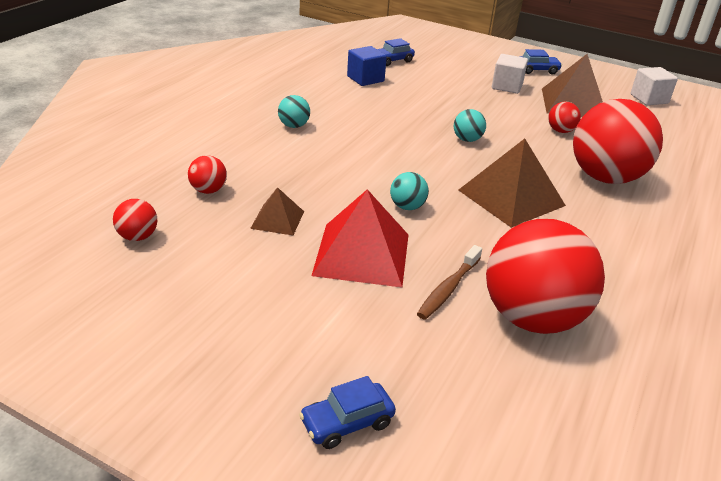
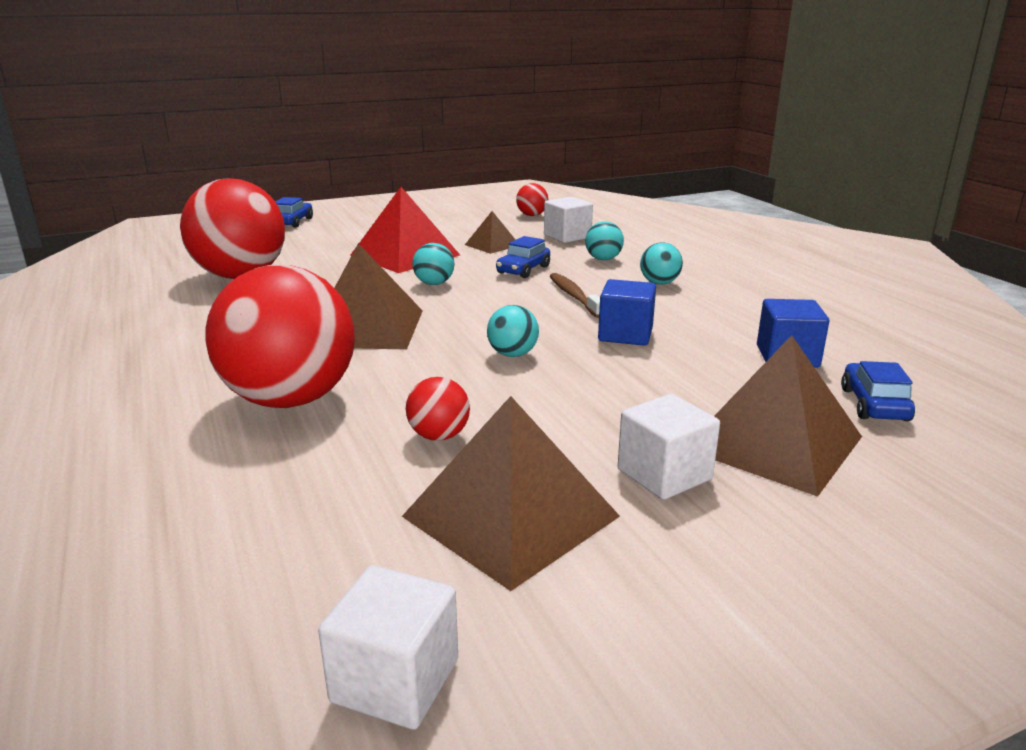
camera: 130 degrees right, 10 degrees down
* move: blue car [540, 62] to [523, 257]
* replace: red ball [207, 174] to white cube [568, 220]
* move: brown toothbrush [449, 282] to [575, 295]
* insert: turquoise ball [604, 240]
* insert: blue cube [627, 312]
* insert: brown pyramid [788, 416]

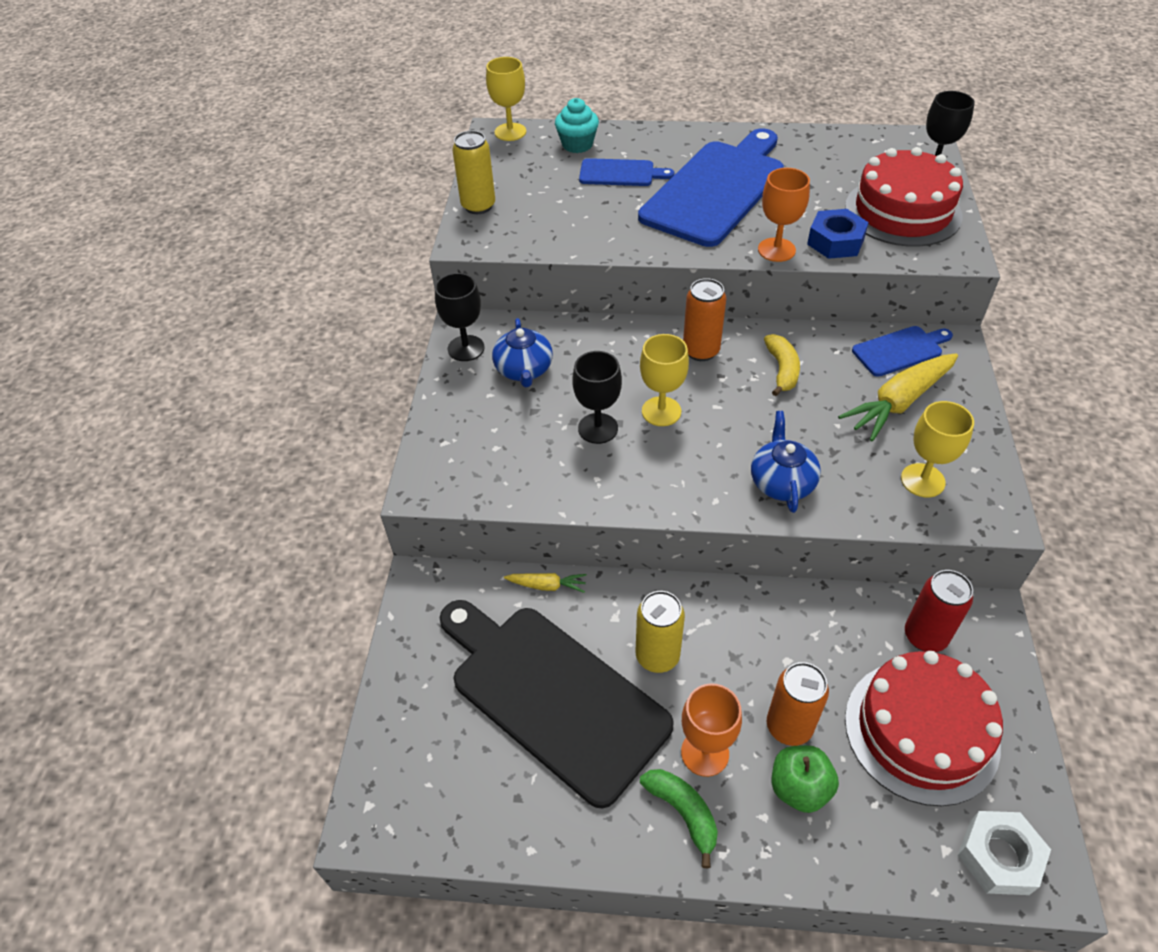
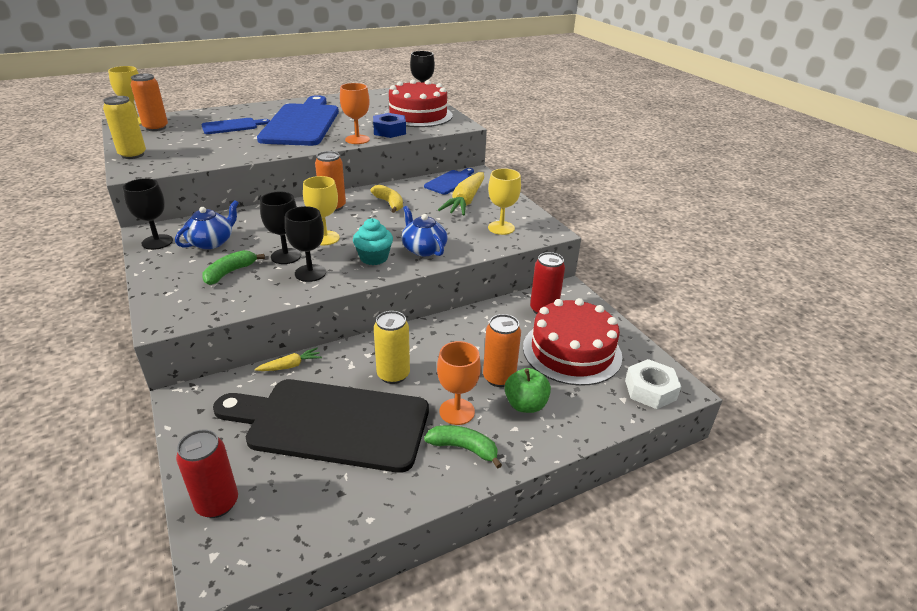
camera: 35 degrees left, 15 degrees down
* insert: orange can [149, 102]
* rotate: blue teapot [522, 352] = [207, 224] 105 degrees counterclockwise
* insert: red can [207, 473]
* insert: green banana [233, 267]
* insert: black goblet [305, 244]
* move: turquoise cupcake [577, 125] to [373, 241]

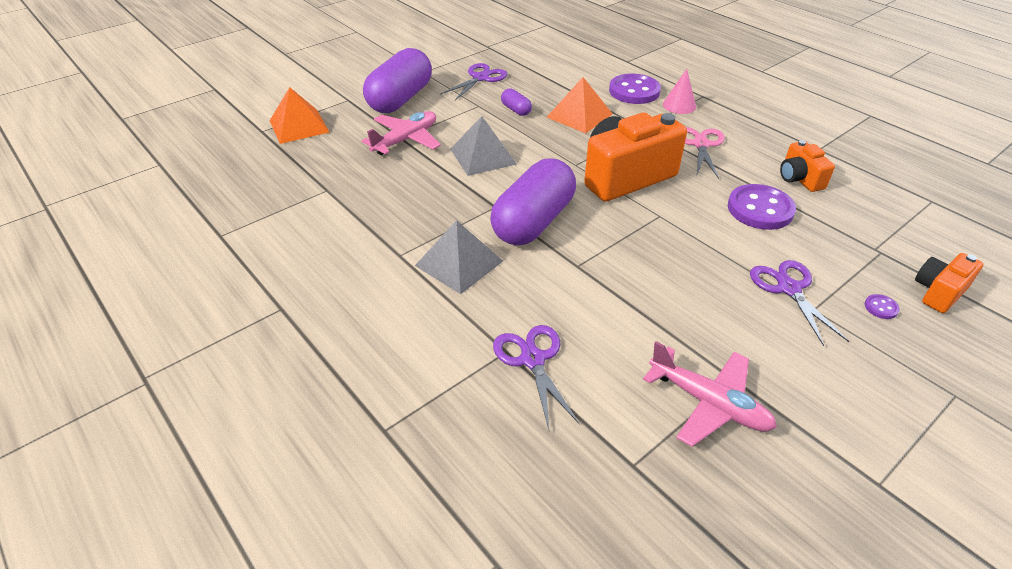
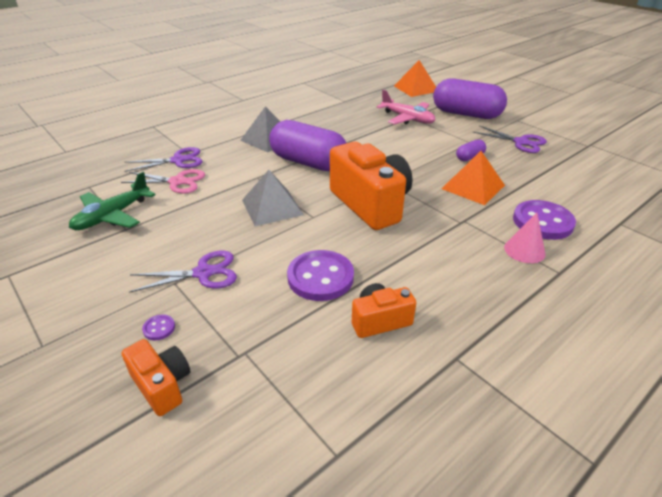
camera: 90 degrees right, 5 degrees down
* recolor: pink plane [710, 394] to green plane [112, 201]
* move: pink scissors [705, 153] to [163, 181]
* move: grey pyramid [483, 146] to [273, 198]

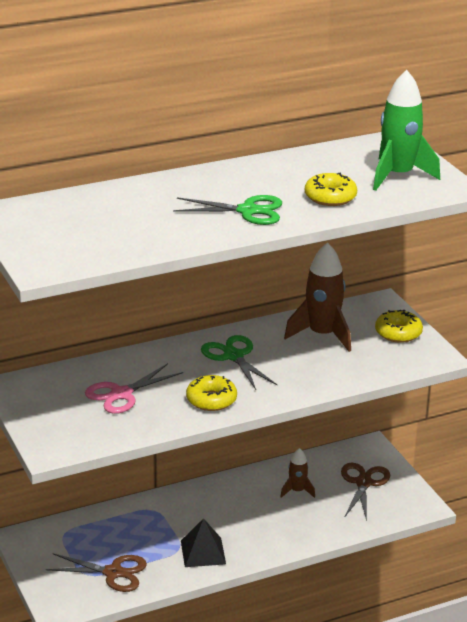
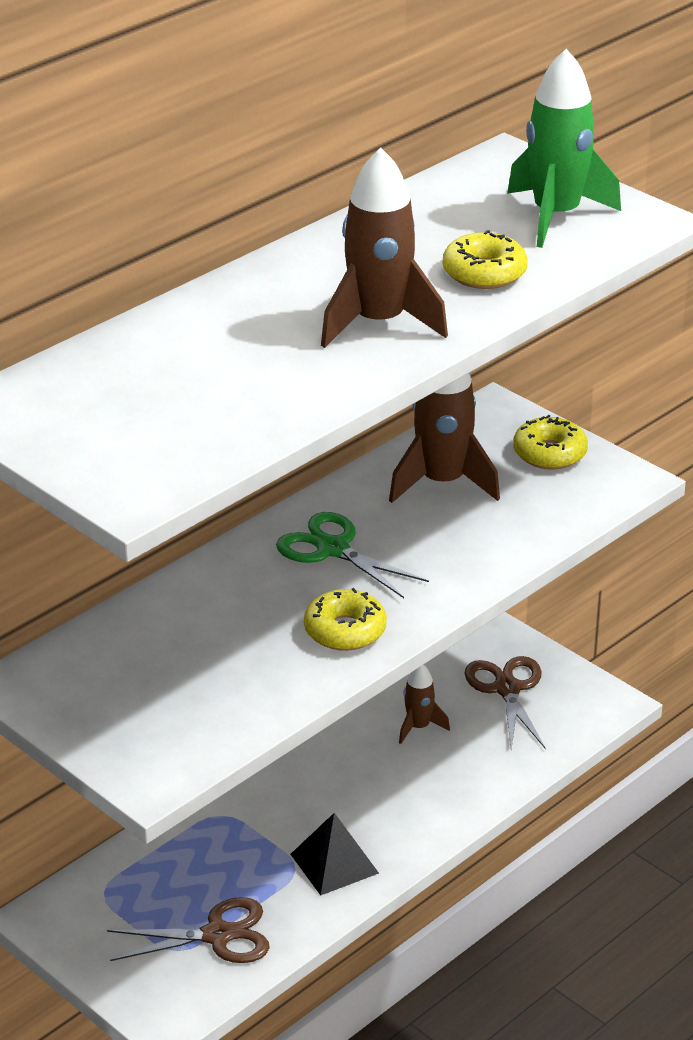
camera: 20 degrees left, 5 degrees up
* replace: green scissors [227, 210] to brown rocket [384, 247]
* delete: pink scissors [134, 388]

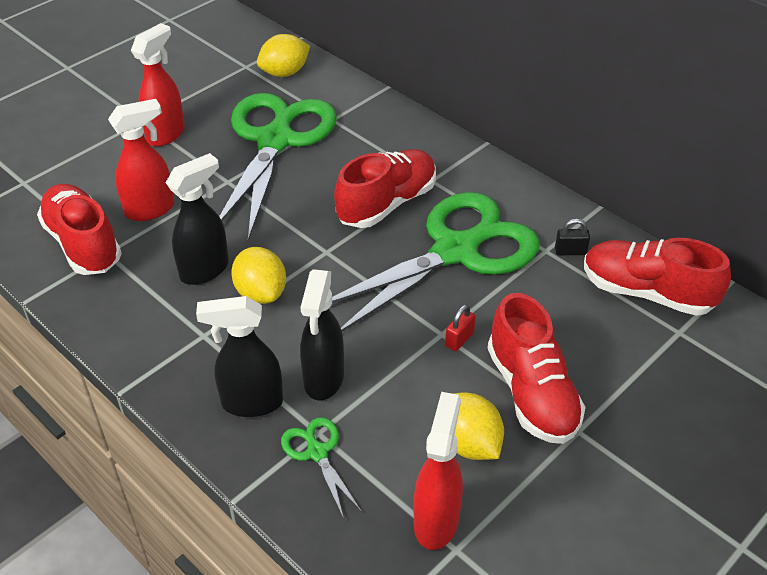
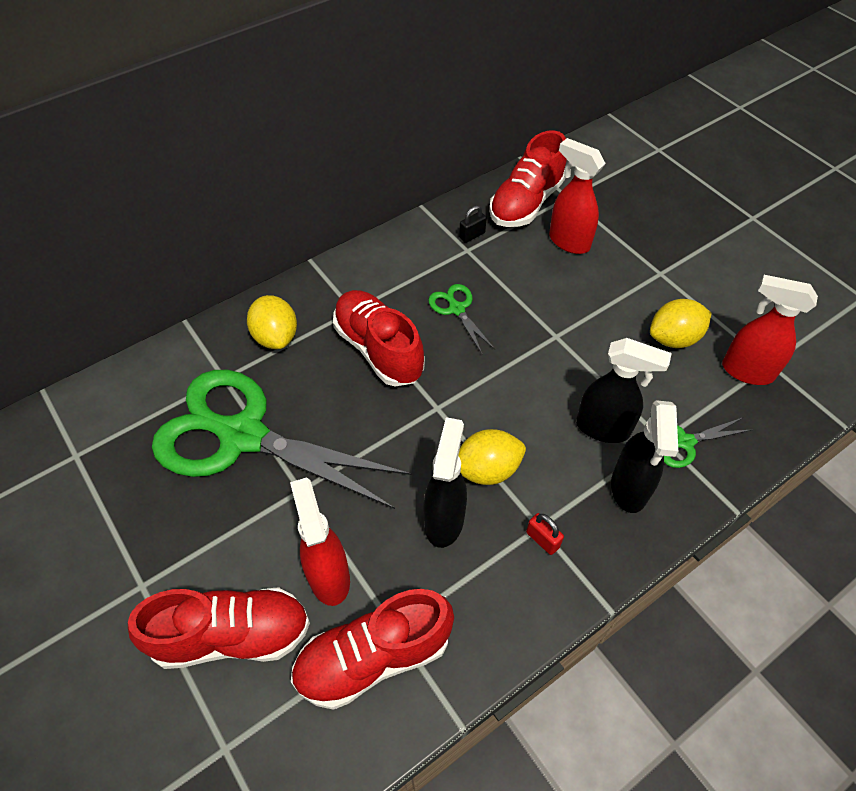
camera: 80 degrees left, 10 degrees up
* move: red shoe [537, 368] to [219, 628]
* move: yellow lemon [283, 55] to [272, 322]
* rotate: black spray bottle [197, 219] = [445, 482] 45 degrees clockwise
* resize: green scissors [436, 262] = [461, 319] x0.40
* rotate: black padlock [572, 237] = [473, 224] 45 degrees clockwise
* move: red padlock [460, 328] to [545, 534]
* move: red spray bottle [158, 85] to [577, 196]

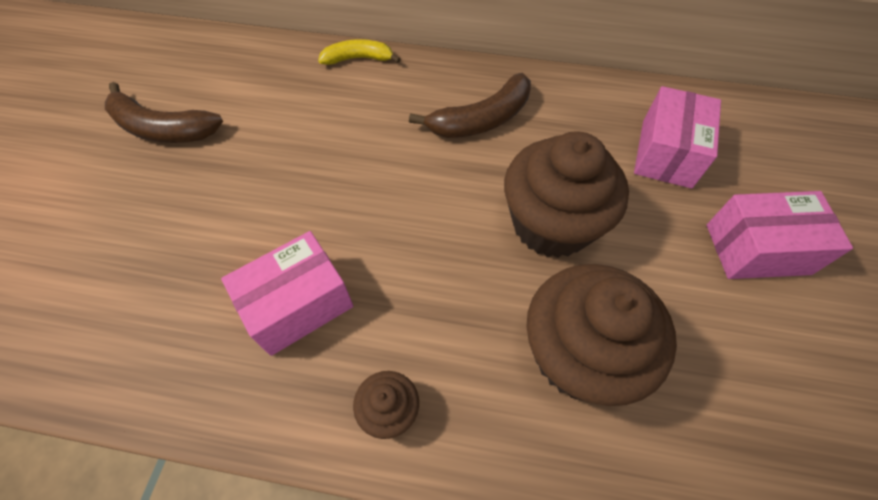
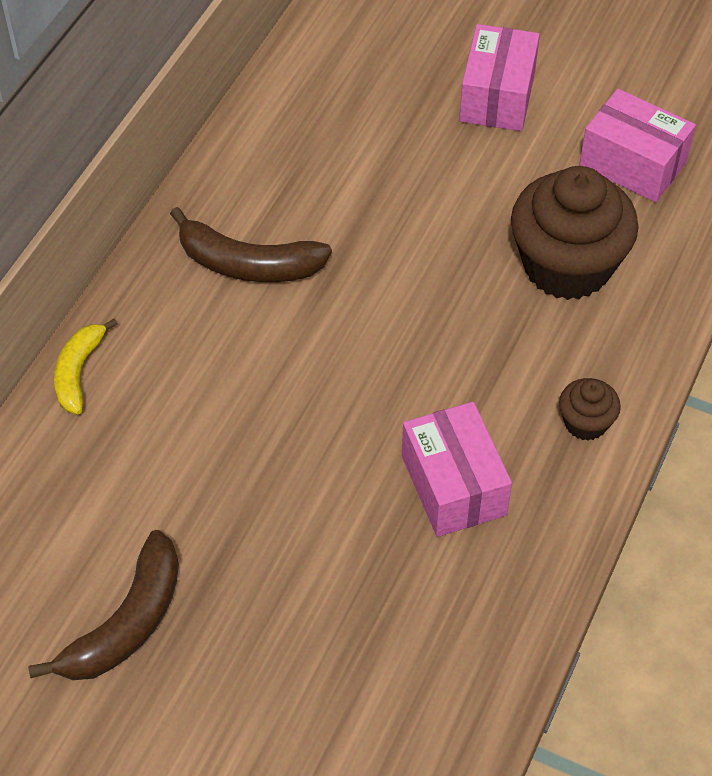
camera: 75 degrees left, 5 degrees down
* rotate: brown banana [470, 105] = [251, 244] 120 degrees clockwise
* move: pink box [677, 137] to [637, 145]
* delete: brown cupcake [566, 194]

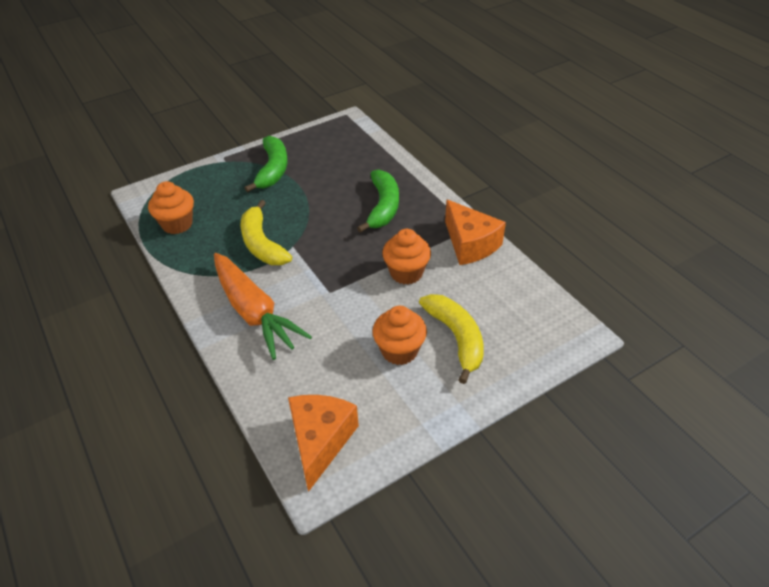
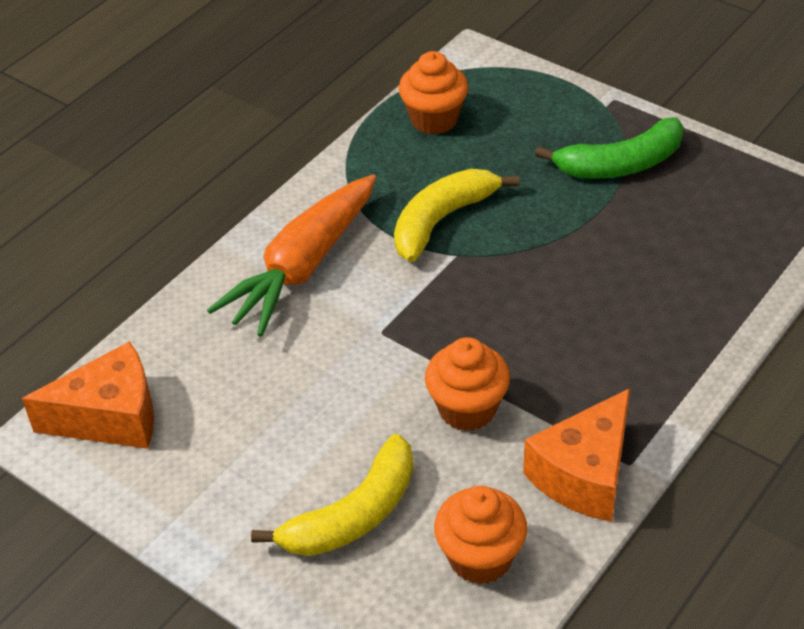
camera: 70 degrees right, 0 degrees up
* move: orange cupcake [399, 335] to [480, 535]
* delete: green banana [378, 201]

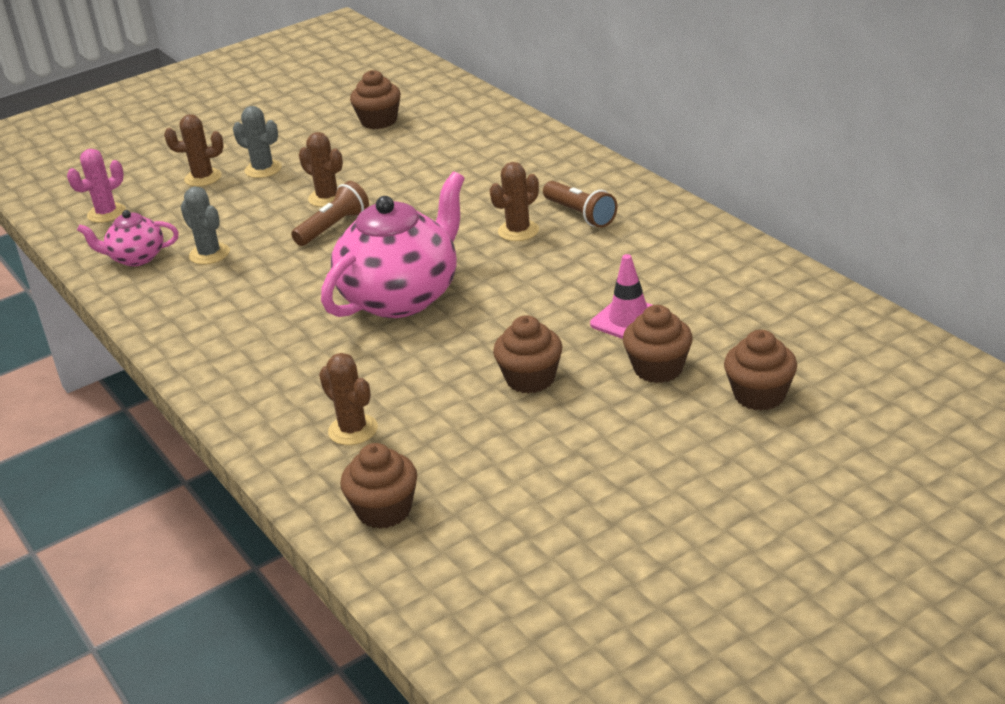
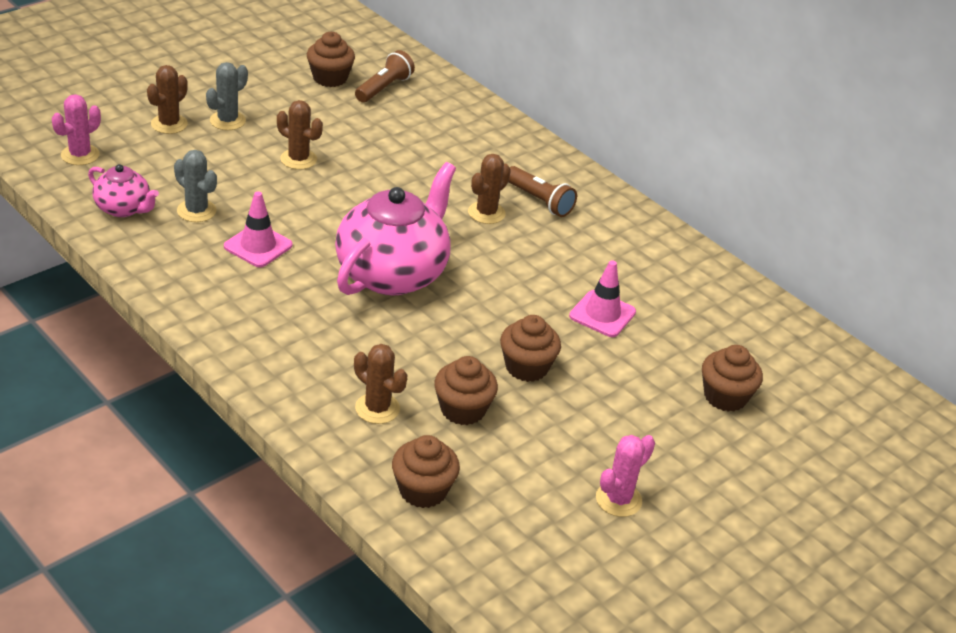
camera: 15 degrees left, 5 degrees up
* rotate: pink teapot [128, 238] = [123, 190] 135 degrees counterclockwise
* rotate: brown cactus [194, 150] = [167, 99] 45 degrees counterclockwise
* rotate: grey cactus [257, 142] = [227, 96] 75 degrees counterclockwise
* insert: pink traffic cone [258, 229]
* move: brown flashlight [330, 213] to [385, 76]
* move: brown cupcake [658, 344] to [466, 390]
* insert: pink cactus [625, 476]

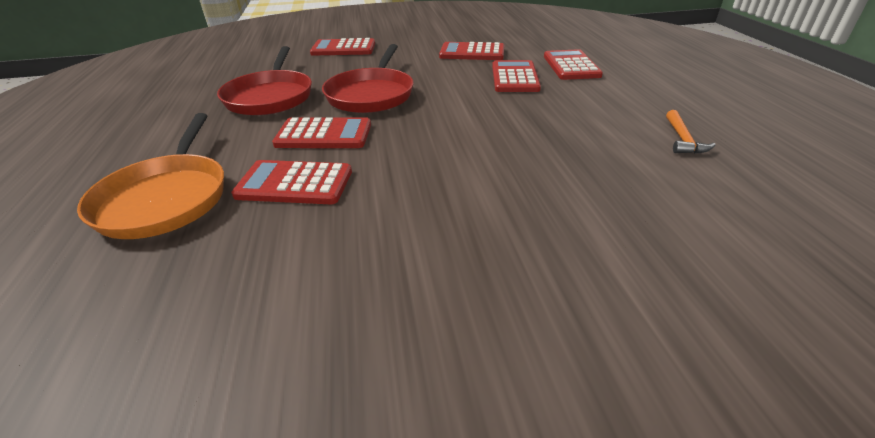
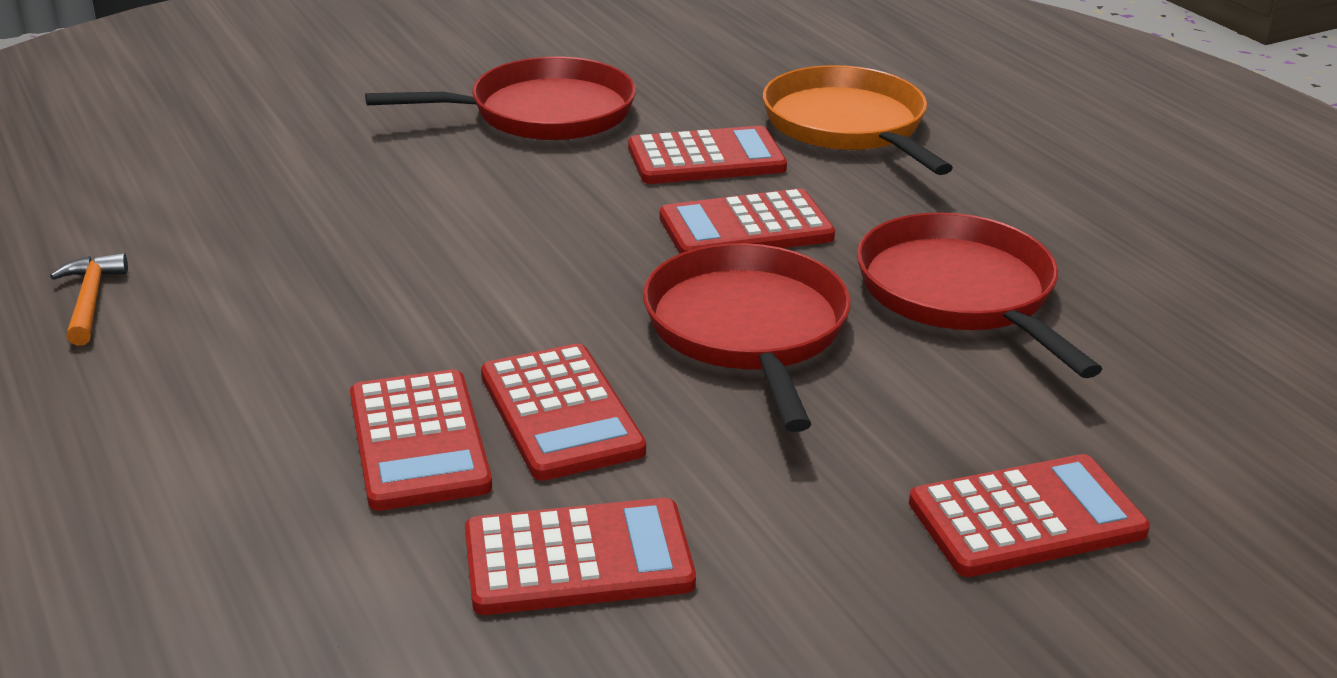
camera: 160 degrees right, 5 degrees down
* insert: red pan [500, 98]
* move: red calculator [573, 64] to [563, 412]

